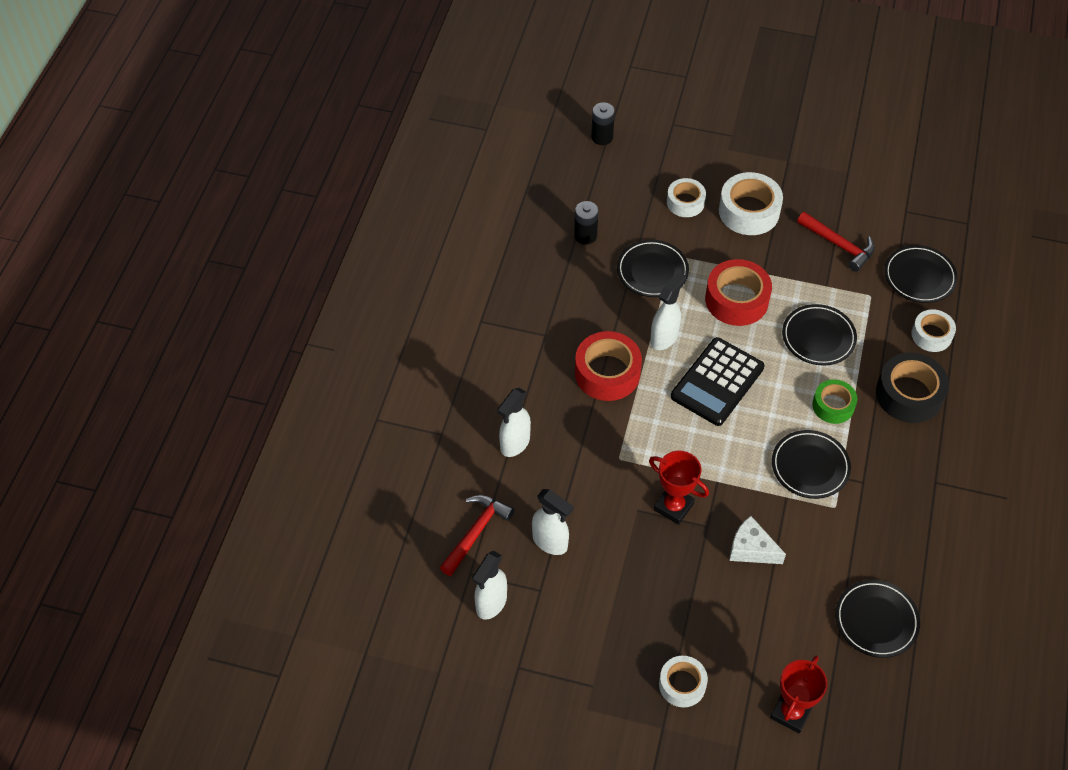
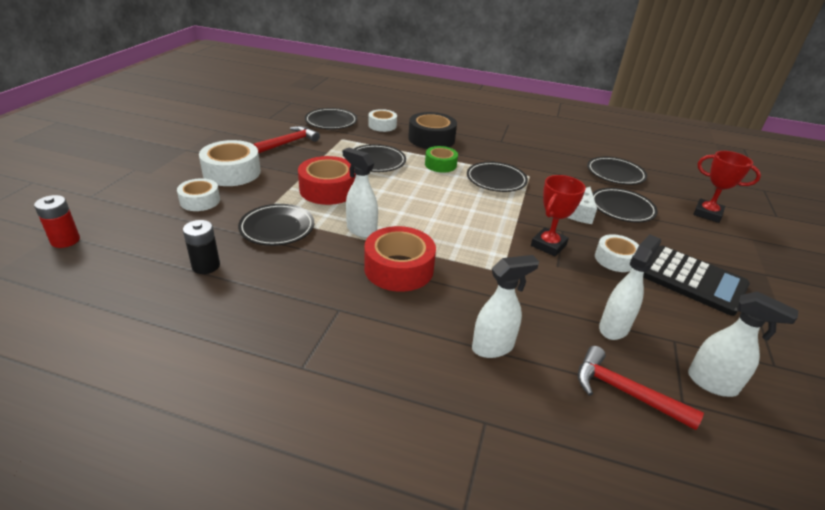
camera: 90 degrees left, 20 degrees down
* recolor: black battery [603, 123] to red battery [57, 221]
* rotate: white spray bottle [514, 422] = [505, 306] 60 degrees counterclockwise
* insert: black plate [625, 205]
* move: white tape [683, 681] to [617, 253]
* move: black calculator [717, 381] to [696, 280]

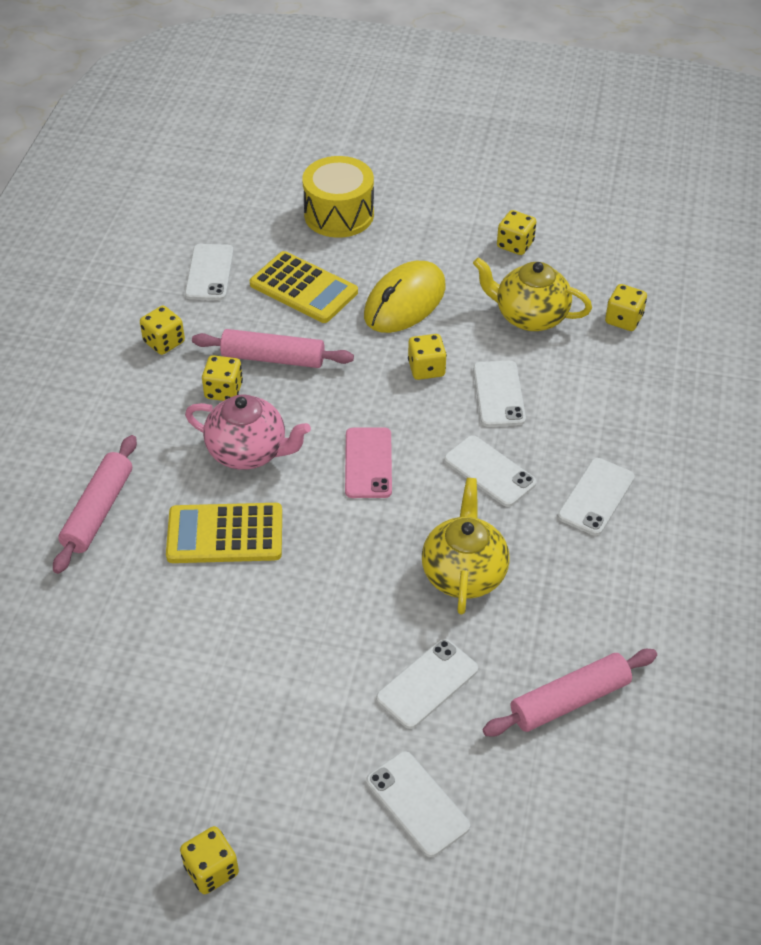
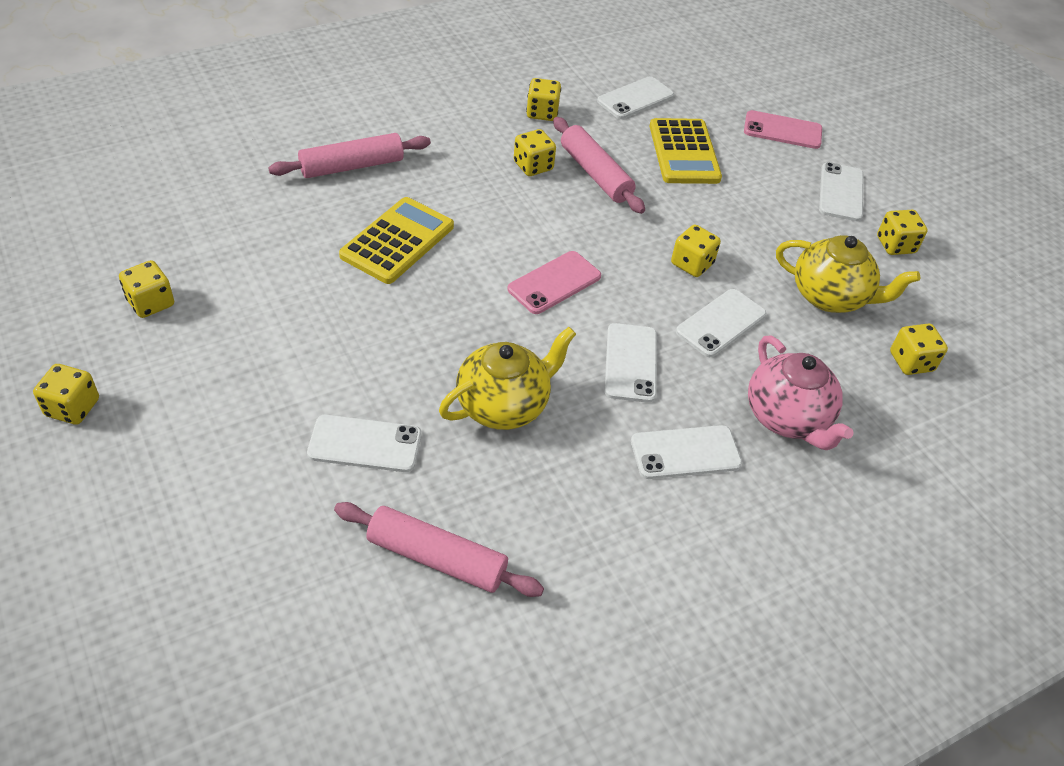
camera: 45 degrees right, 0 degrees up
* insert: yellow dice [146, 289]
* rotate: yellow calculator [224, 533] = [396, 240] 75 degrees clockwise
* replace: yellow drum [338, 197] to pink phone [783, 129]
* move: pink teapot [248, 432] to [801, 393]
* rotate: yellow teapot [532, 294] = [848, 274] 135 degrees clockwise
* move: white phone [418, 804] to [841, 191]
* delete: yellow mouse [405, 297]

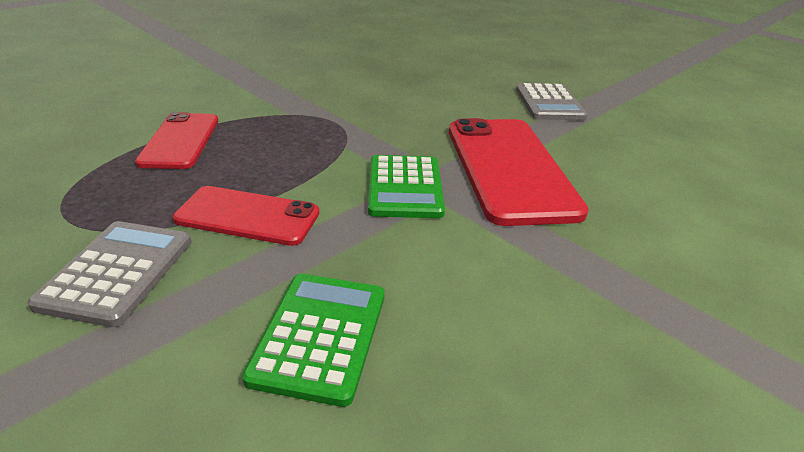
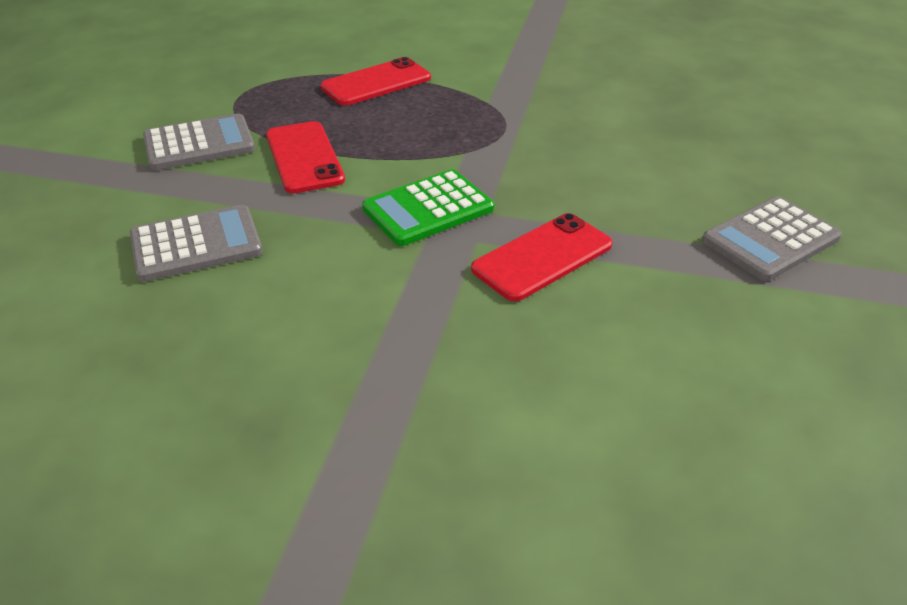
camera: 60 degrees right, 5 degrees up
* recolor: green calculator [313, 340] to grey calculator [196, 243]
* resize: red phone [519, 172] = [542, 257] x0.59

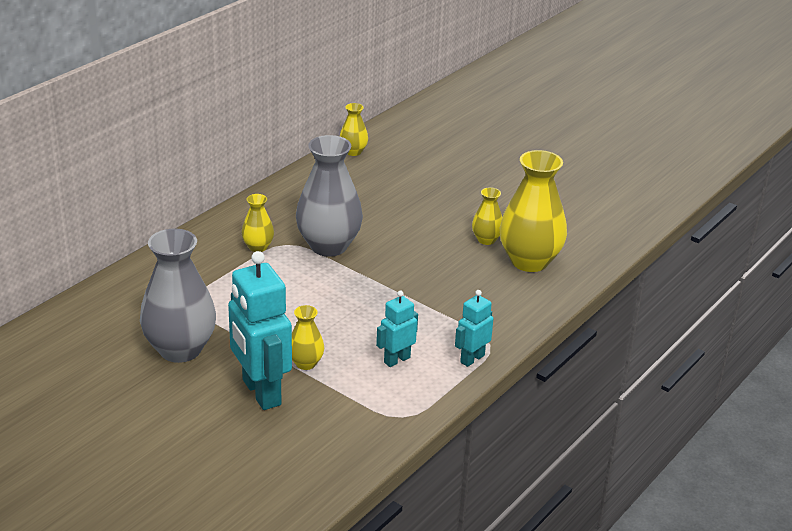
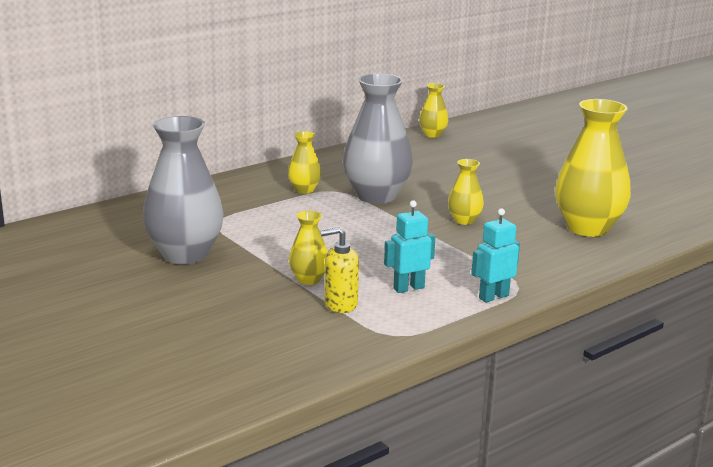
camera: 15 degrees right, 10 degrees down
* insert: yellow soap dispenser [339, 270]
* move: yellow vase [487, 216] to [466, 192]
* delete: turquoise robot [260, 330]

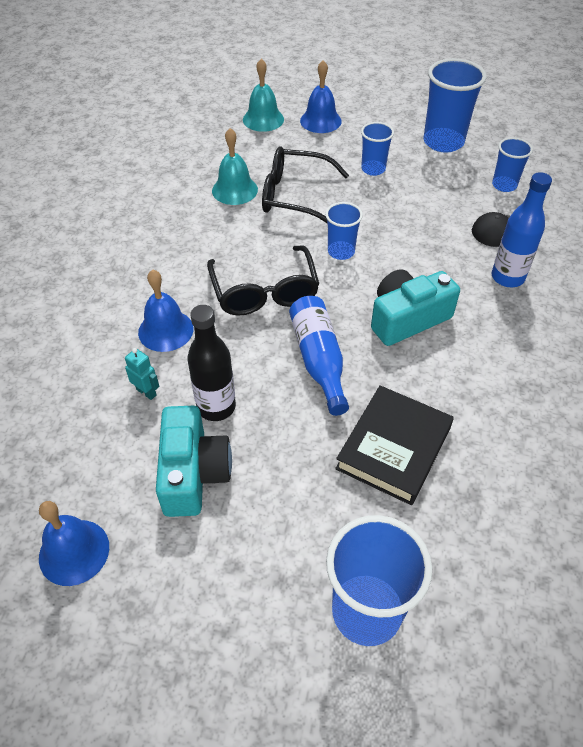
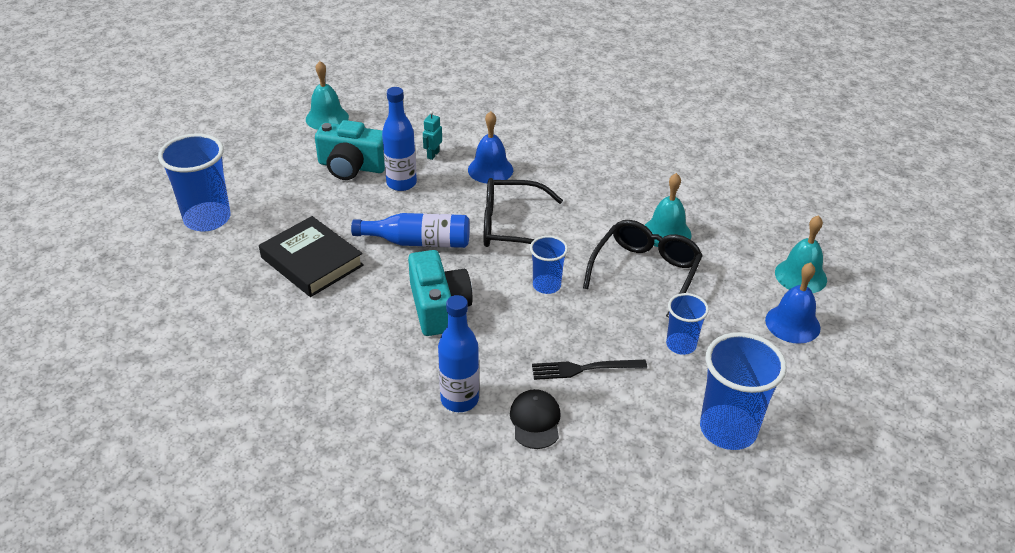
camera: 105 degrees right, 10 degrees down
* recolor: blue bell [74, 543] to turquoise bell [327, 95]
* recolor: black bottle [211, 363] to blue bottle [399, 139]
* rotate: turquoise robot [142, 374] = [432, 135] 150 degrees clockwise
* insert: black fork [589, 370]
* delete: blue cup [512, 164]

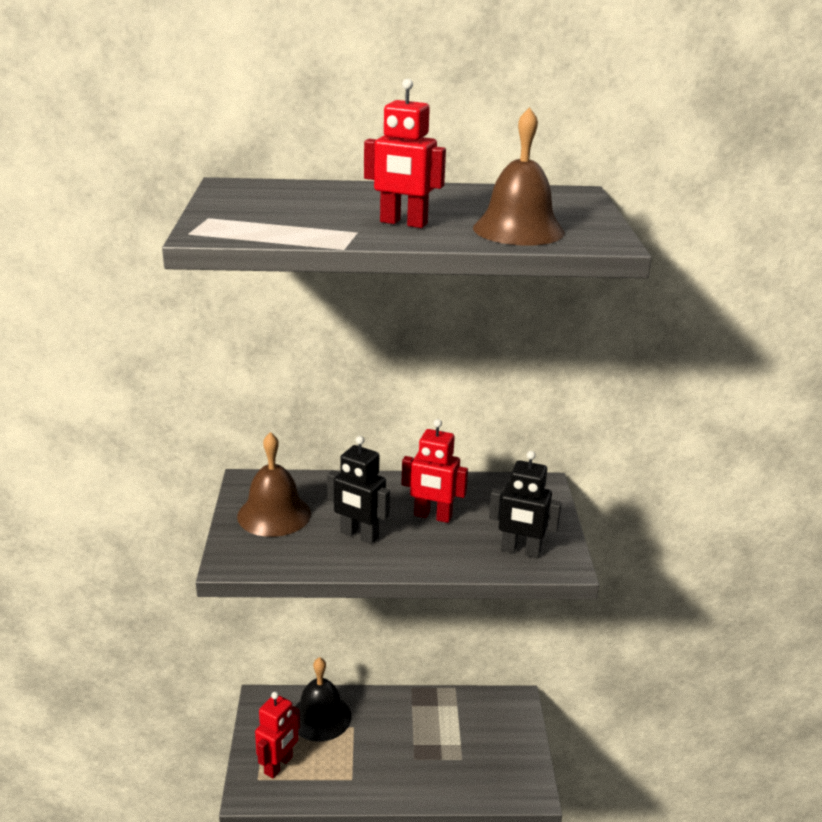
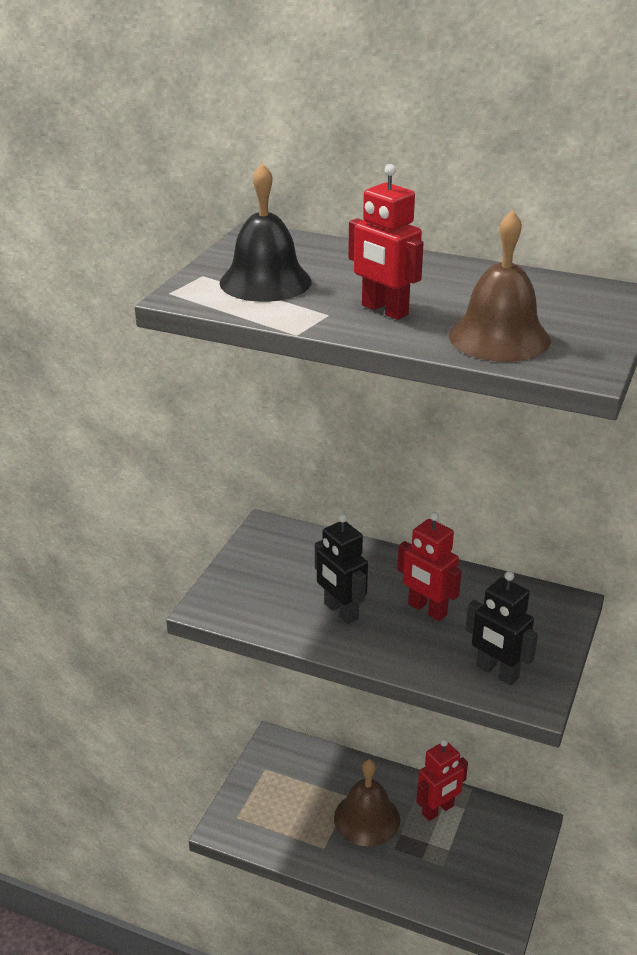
camera: 25 degrees right, 5 degrees up
* move: black bell [323, 699] to [266, 232]
* move: brown bell [274, 484] to [367, 802]
* move: red robot [277, 735] to [442, 780]

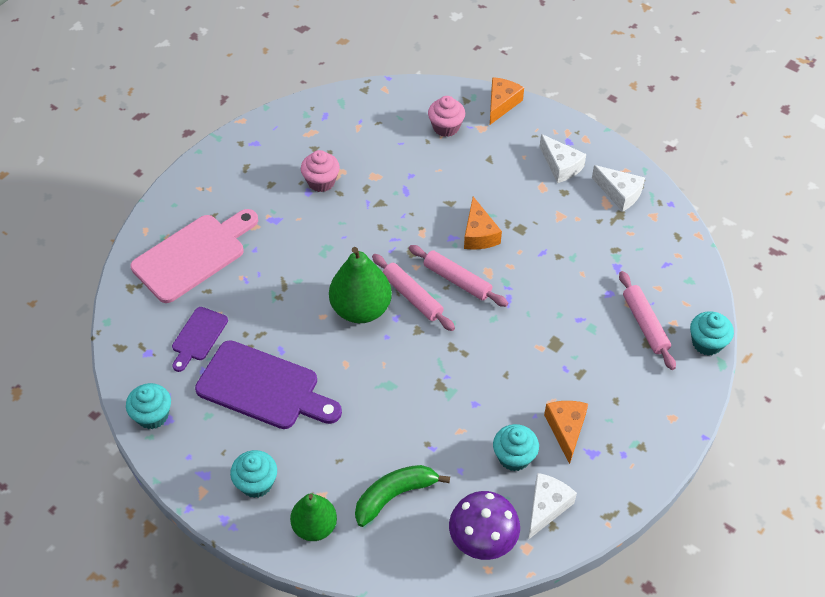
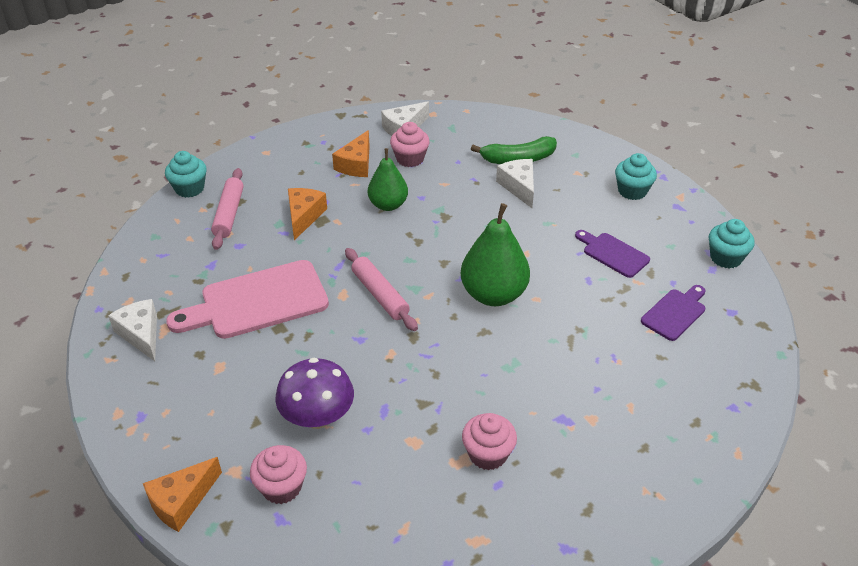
camera: 160 degrees left, 10 degrees down
* move: pink cutting board [194, 256] to [247, 299]
* move: purple mushroom [484, 525] to [314, 393]
* move: orange cheese [483, 223] to [307, 214]
* move: green pear [313, 517] to [388, 179]
* recolor: turquoise cupcake [516, 447] to pink cupcake [410, 144]
* move: white cheese [563, 158] to [515, 183]
* resize: purple cutting board [268, 384] = [612, 254] x0.54
* delete: pink rolling pin [413, 292]

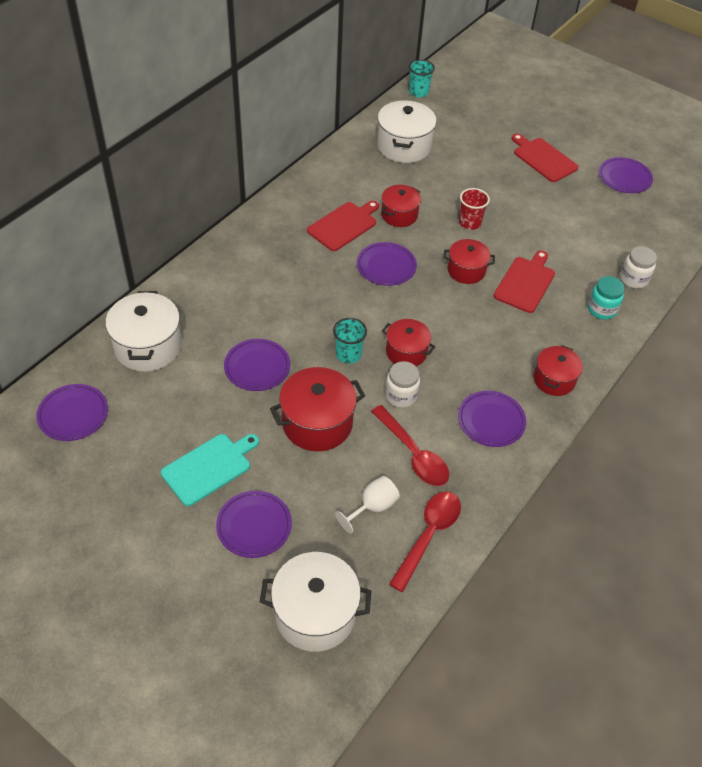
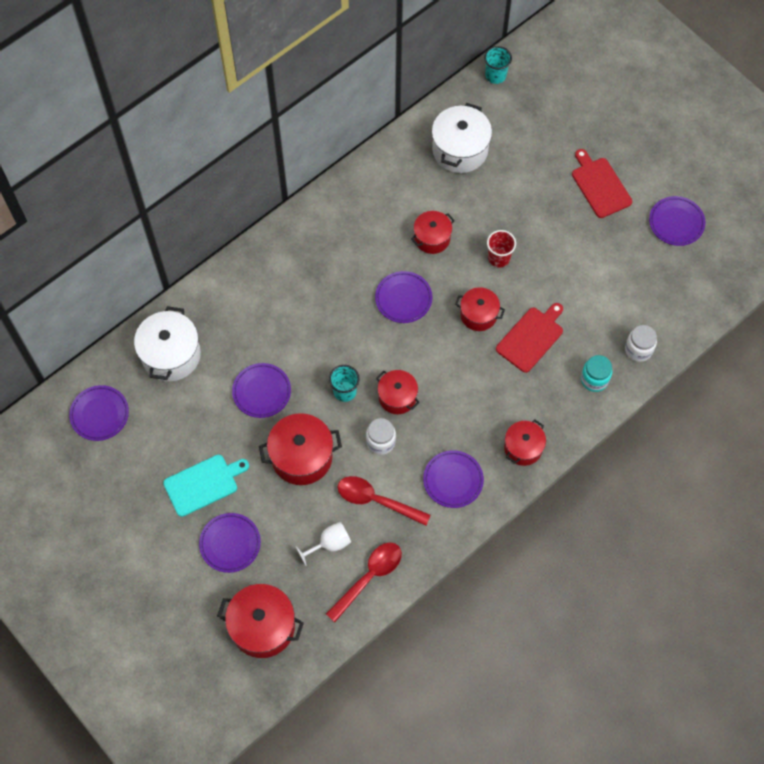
camera: 15 degrees right, 15 degrees up
* recolor: white pot [315, 602] to red pot [260, 621]
* rotate: red spoon [410, 445] = [384, 501] 135 degrees clockwise
* delete: red cutting board [343, 226]

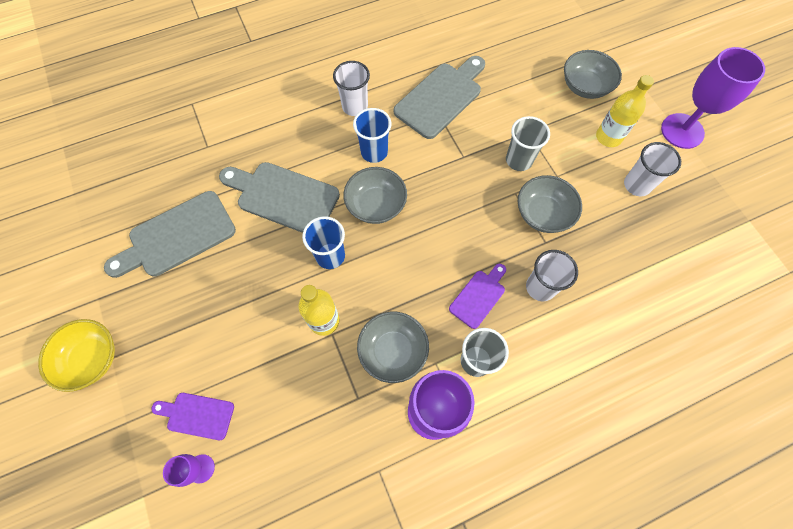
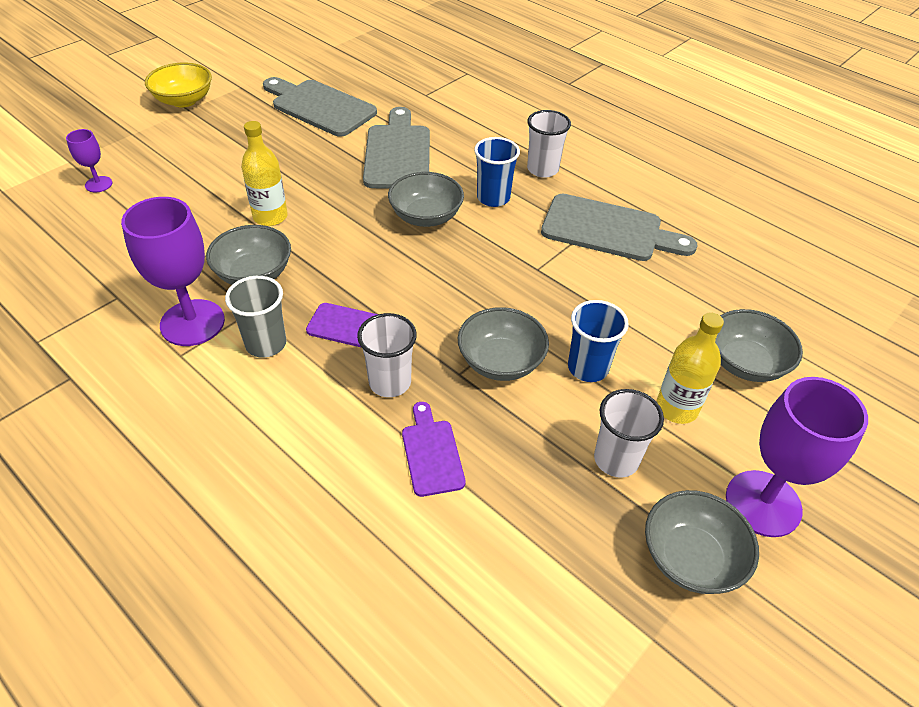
camera: 65 degrees right, 20 degrees down
* move: purple cutting board [192, 416] to [434, 449]
* move: blue cup [323, 242] to [598, 341]
* insert: grey bowl [702, 542]
* delete: grey cup [528, 143]

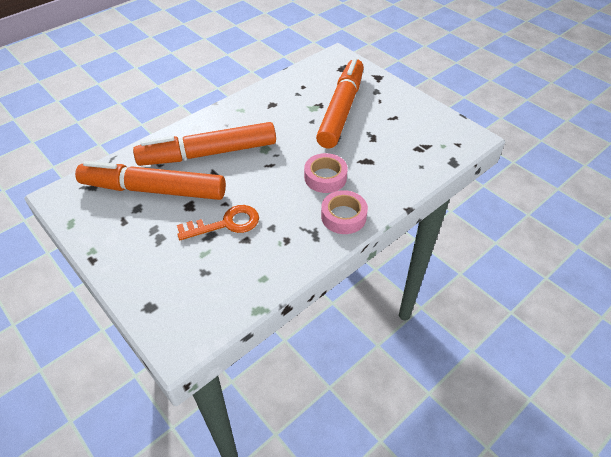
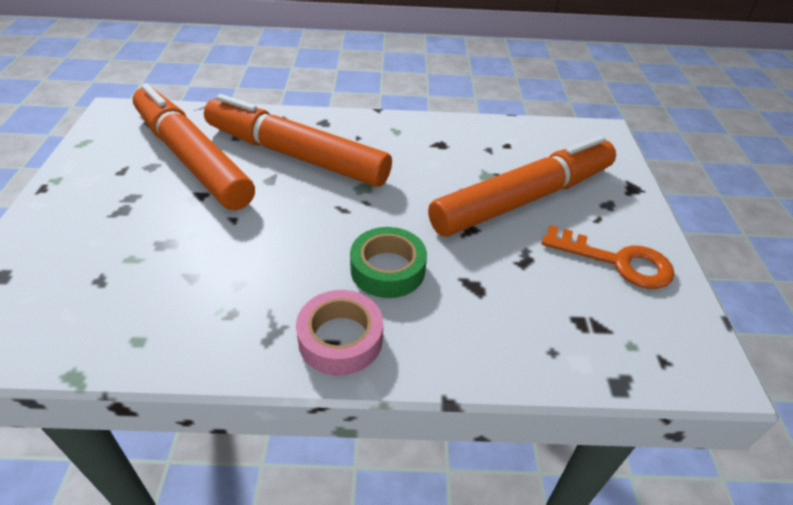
camera: 40 degrees right, 5 degrees down
* recolor: pink tape [326, 173] to green tape [388, 262]
* move: orange key [218, 222] to [608, 257]

